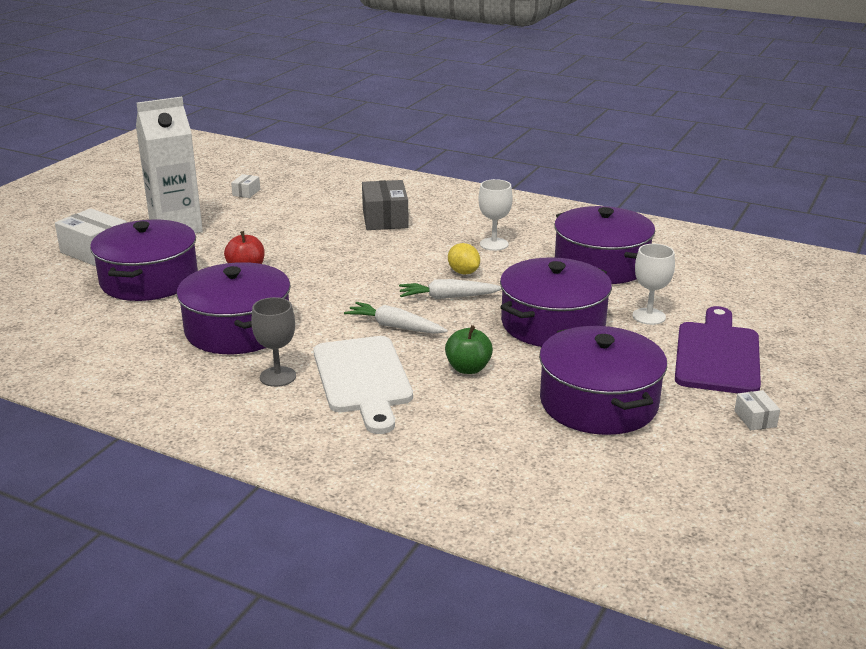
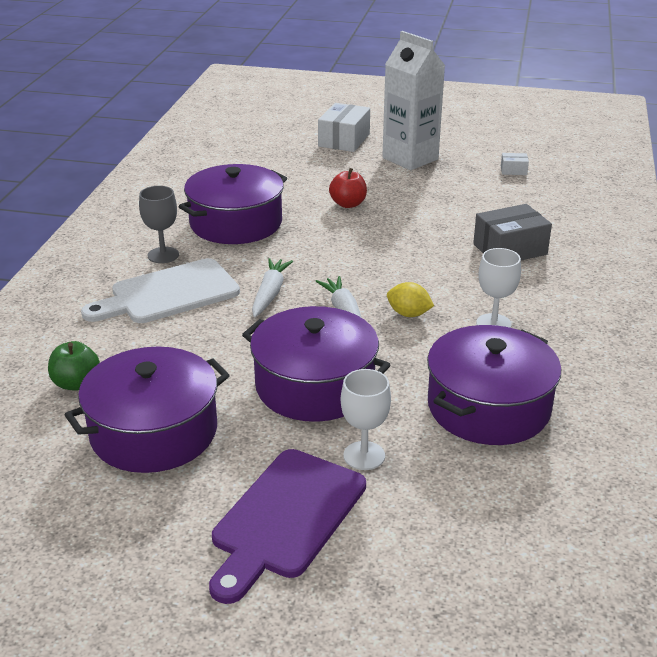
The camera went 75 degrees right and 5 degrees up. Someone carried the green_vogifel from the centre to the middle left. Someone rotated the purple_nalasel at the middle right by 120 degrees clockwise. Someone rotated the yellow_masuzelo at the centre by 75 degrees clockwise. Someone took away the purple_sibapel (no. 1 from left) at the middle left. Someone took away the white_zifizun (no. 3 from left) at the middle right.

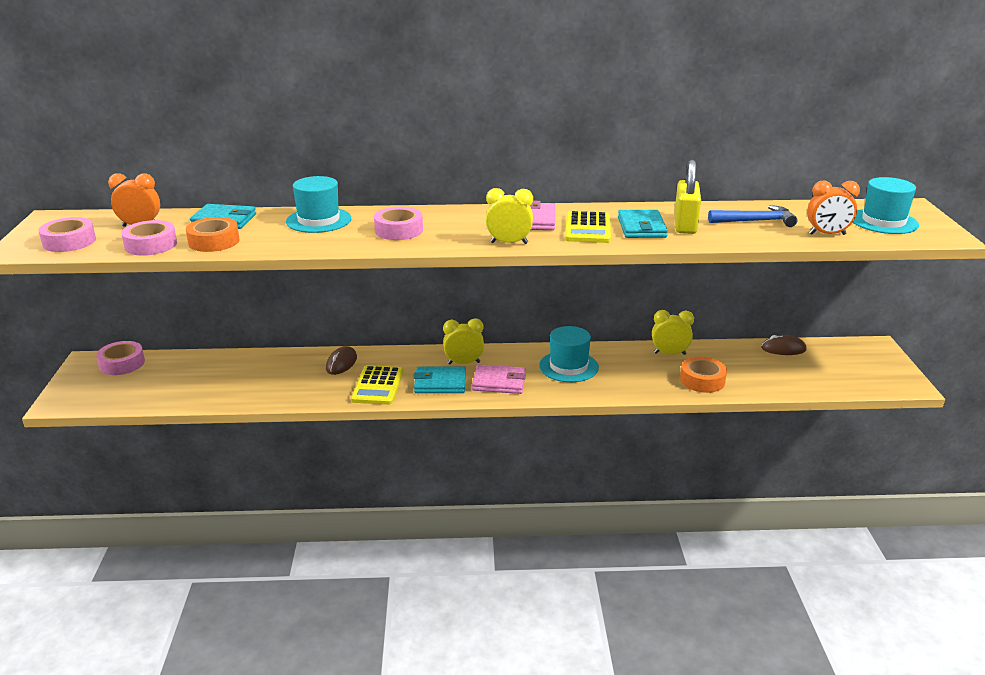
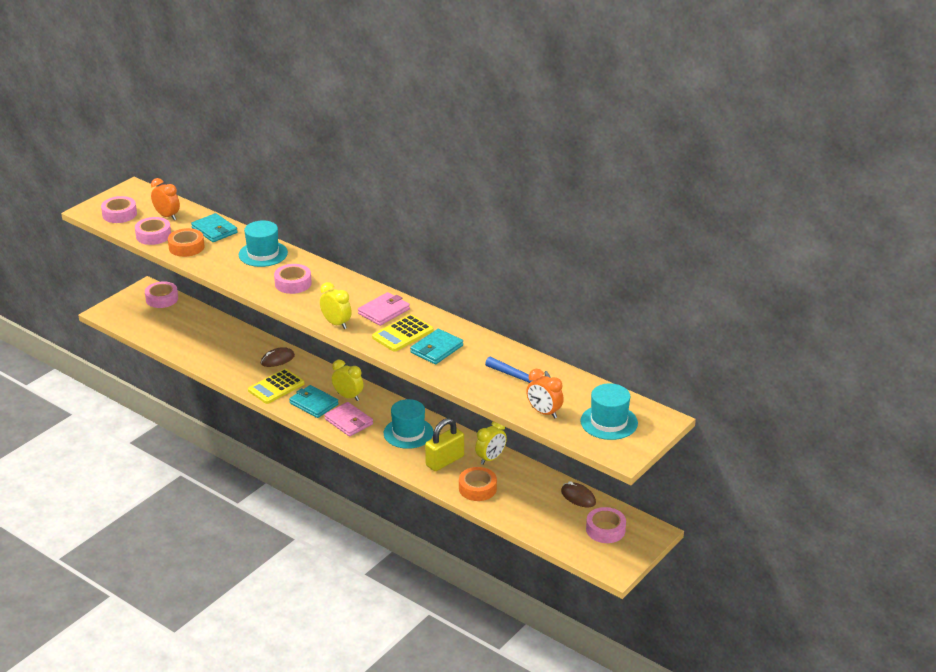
The camera went 40 degrees right and 5 degrees up. Someone carried the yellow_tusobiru from the top right to the centre. Someone rotated the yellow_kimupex (no. 3 from left) at the middle right by 90 degrees clockwise. Someone put down the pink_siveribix (no. 5 from left) at the bottom centre.

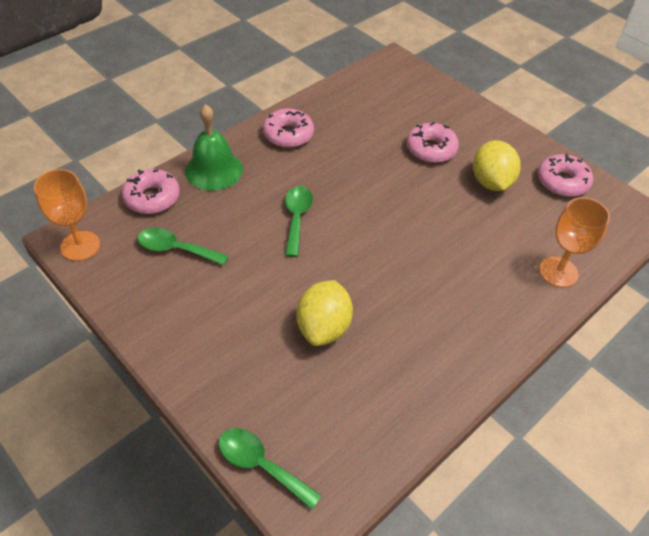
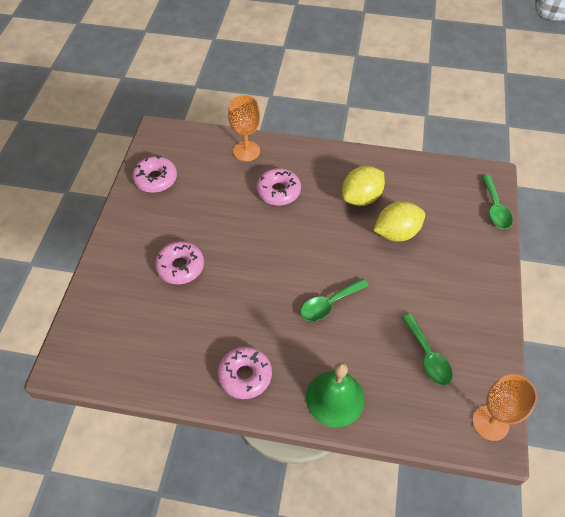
The camera went 125 degrees left and 5 degrees up. Someone carried the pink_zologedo (no. 1 from left in the first image) from the middle left to the centre. Someone carried the yellow_masuzelo (no. 2 from left in the first image) from the top right to the centre.

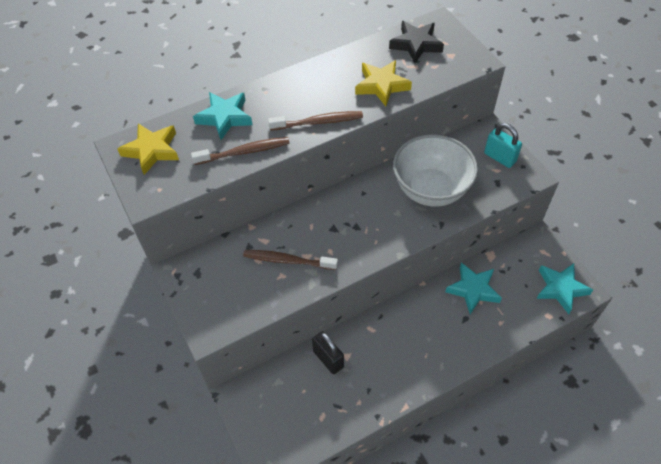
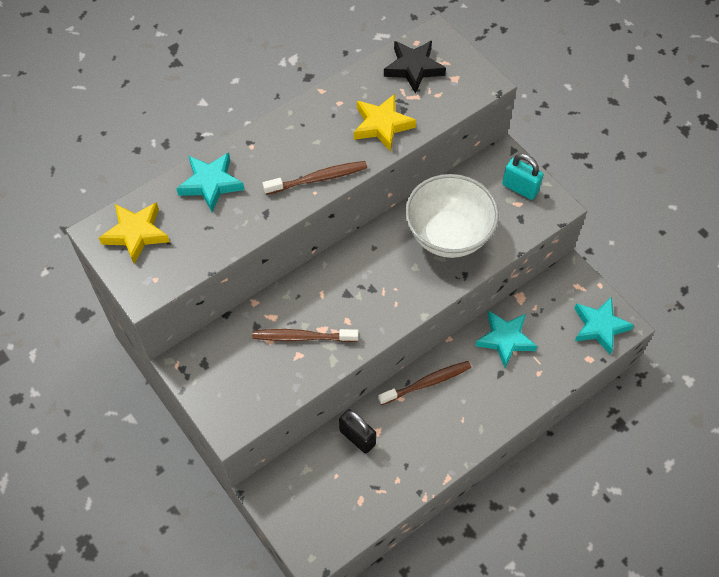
The camera went 10 degrees left and 5 degrees up. Someone carried the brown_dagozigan (no. 1 from left in the first image) from the top centre to the centre.

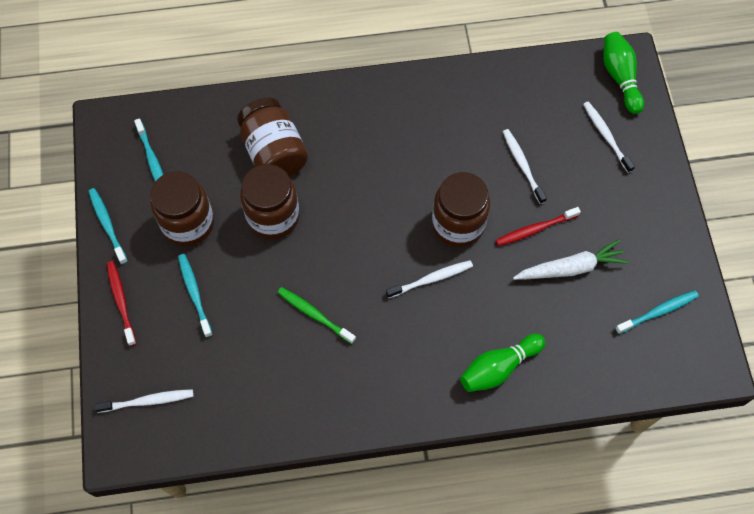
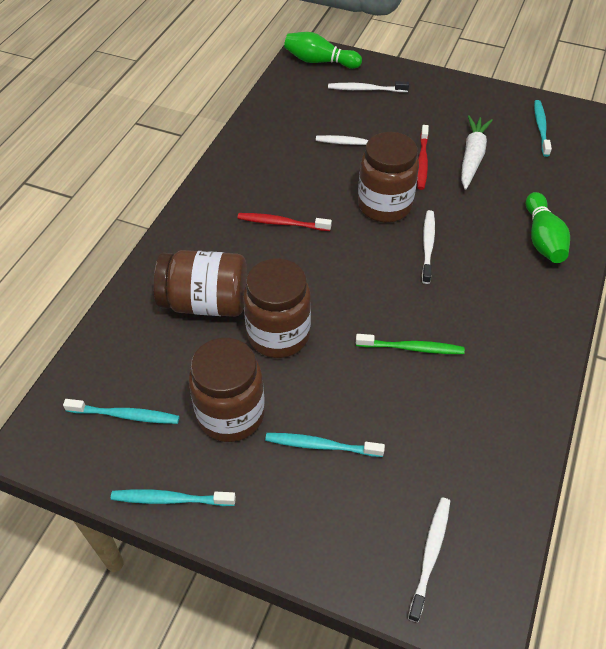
The camera went 60 degrees left and 15 degrees down. Someone carried the red_dagozigan (no. 1 from left) from the middle left to the centre. Someone rotated the green_dagozigan at the centre by 150 degrees counterclockwise.

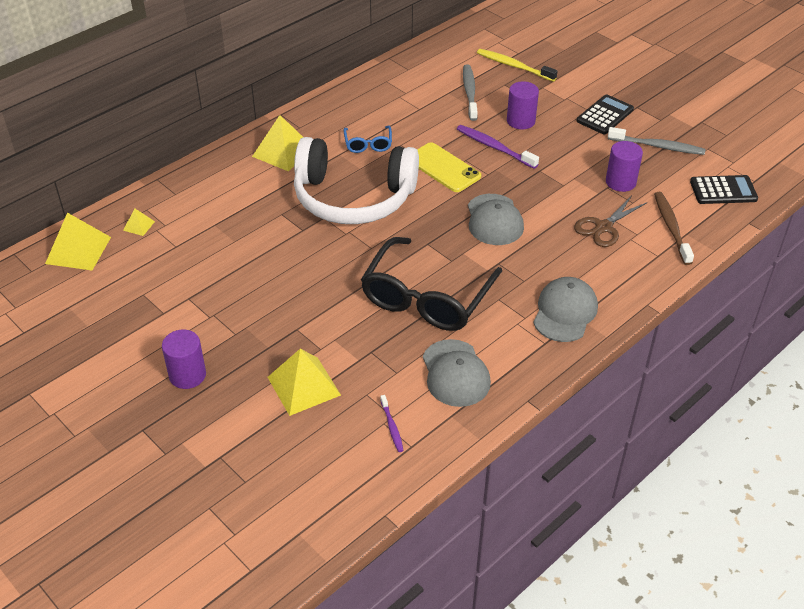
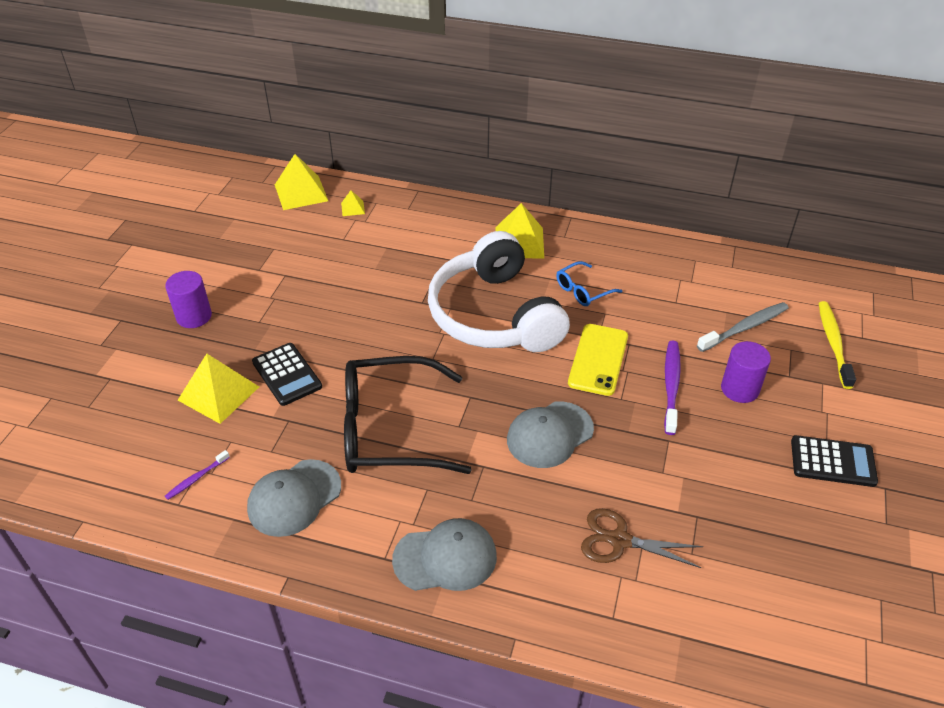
The camera went 60 degrees right and 0 degrees up. Someone carried the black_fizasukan (no. 2 from left in the first image) from the top right to the middle left. Someone took away the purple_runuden (no. 3 from left) at the top right. Someone took away the grey_dagozigan (no. 2 from left) at the top right. Someone took away the brown_dagozigan at the middle right.

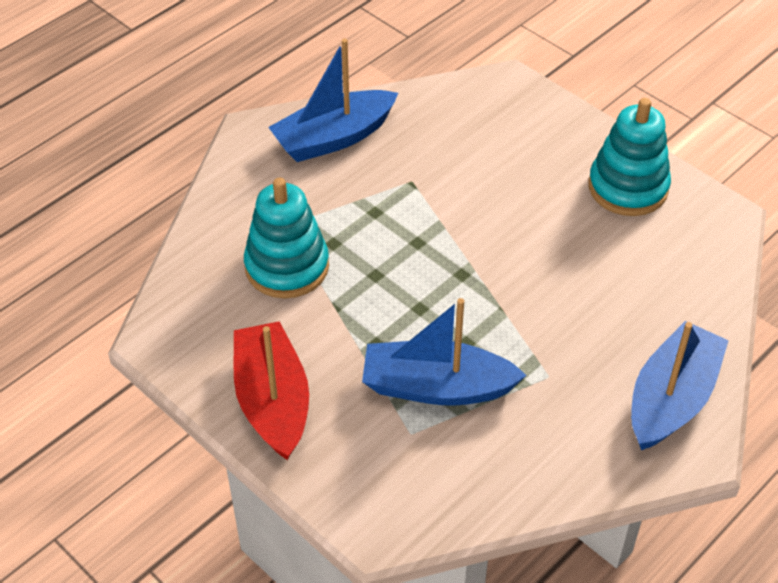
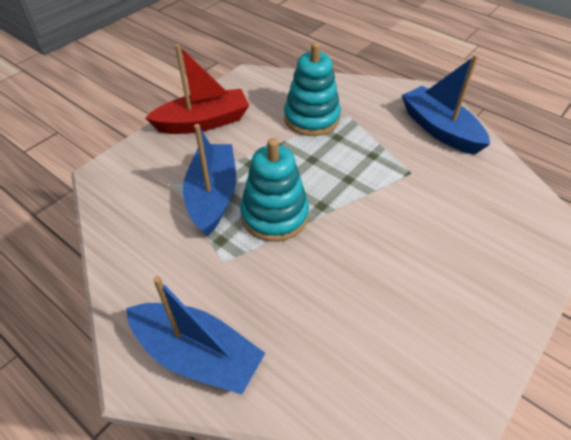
The camera went 85 degrees right and 0 degrees up. Someone carried the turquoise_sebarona (no. 2 from left in the first image) from the top right to the centre.

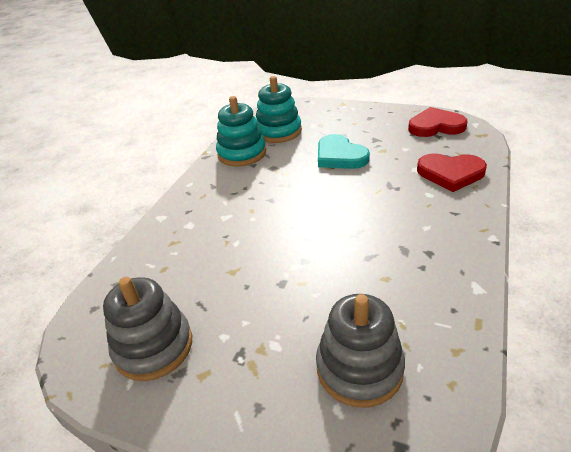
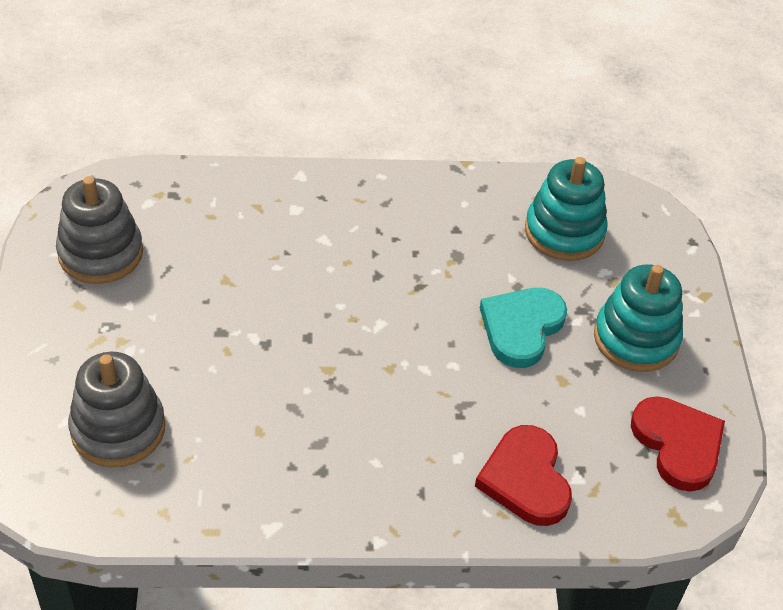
The camera went 60 degrees right and 10 degrees up. Someone carried the turquoise_sebarona (no. 1 from left in the first image) from the top centre to the middle right.

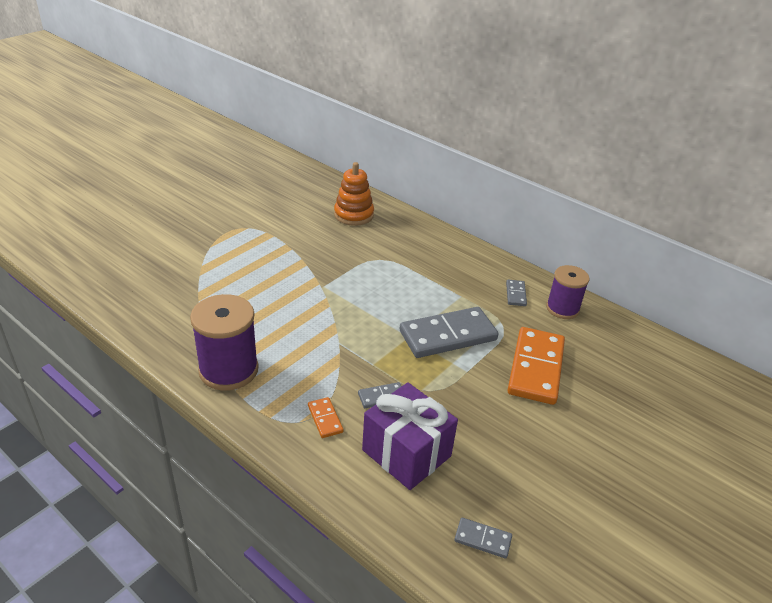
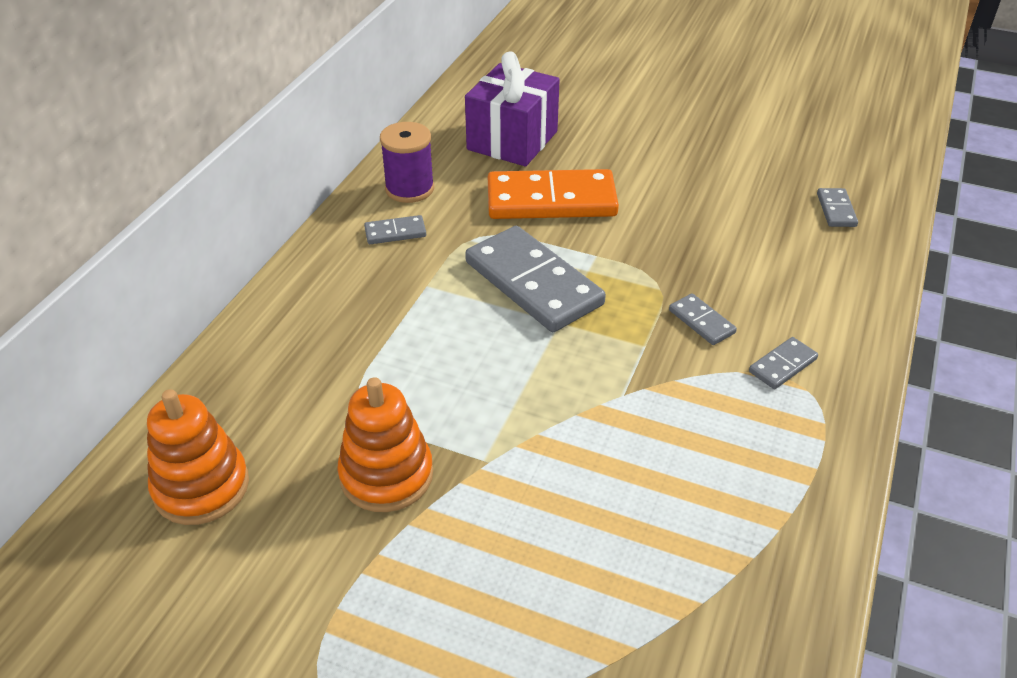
The camera went 105 degrees left and 5 degrees up. Someone put down the orange_sebarona (no. 2 from left) at the centre. Someone carried the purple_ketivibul from the bottom centre to the top centre. Someone repainted the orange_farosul (no. 1 from left) at the bottom centre, which became the grey_farosul (no. 4 from left) at the middle right. Someone took away the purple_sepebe (no. 1 from left) at the middle left.

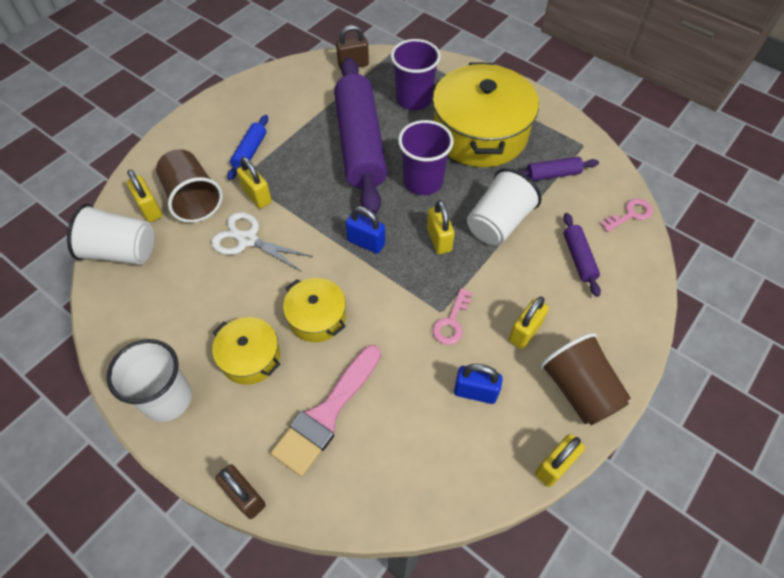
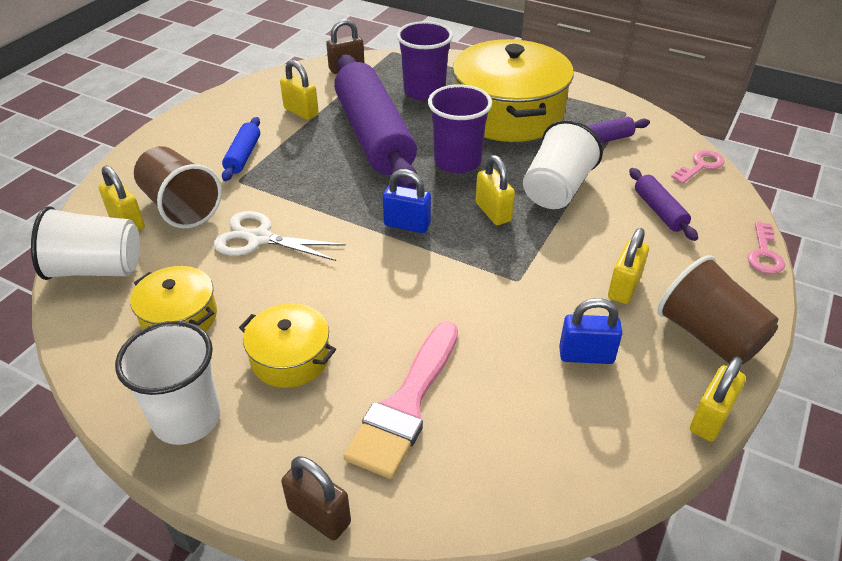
The camera went 10 degrees left and 15 degrees down. Someone carried the yellow_sibapel (no. 2 from left in the first image) from the centre to the middle left. Someone carried the yellow_tusobiru (no. 2 from left) from the top left to the top centre. Someone carried the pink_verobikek (no. 1 from left in the first image) from the centre to the middle right.

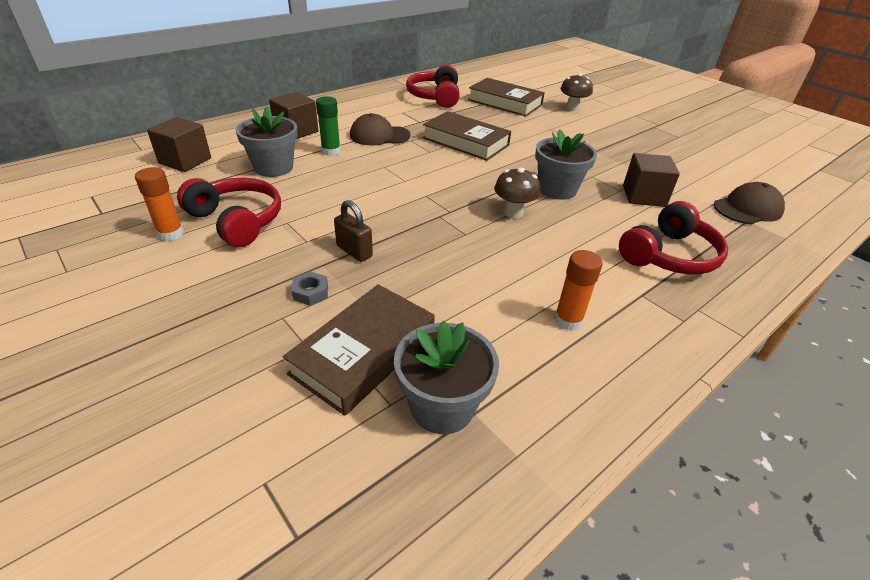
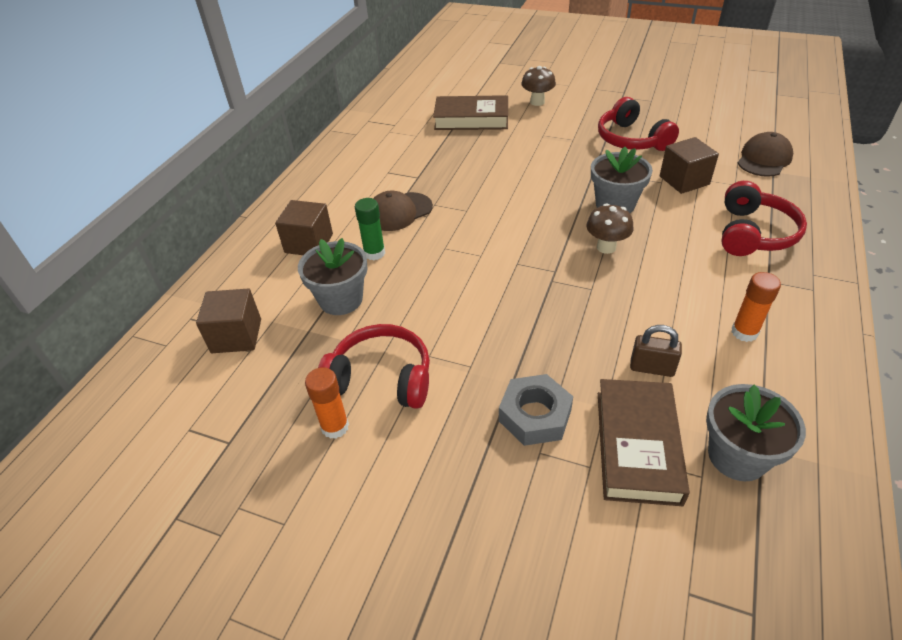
The camera went 25 degrees left and 5 degrees up. Someone scaled the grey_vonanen at the centre by 1.89. Someone carried the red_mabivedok (no. 2 from left) from the top centre to the top right. Someone carried the brown_tusobiru from the centre to the middle right. Someone took away the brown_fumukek (no. 2 from left) at the top centre.

